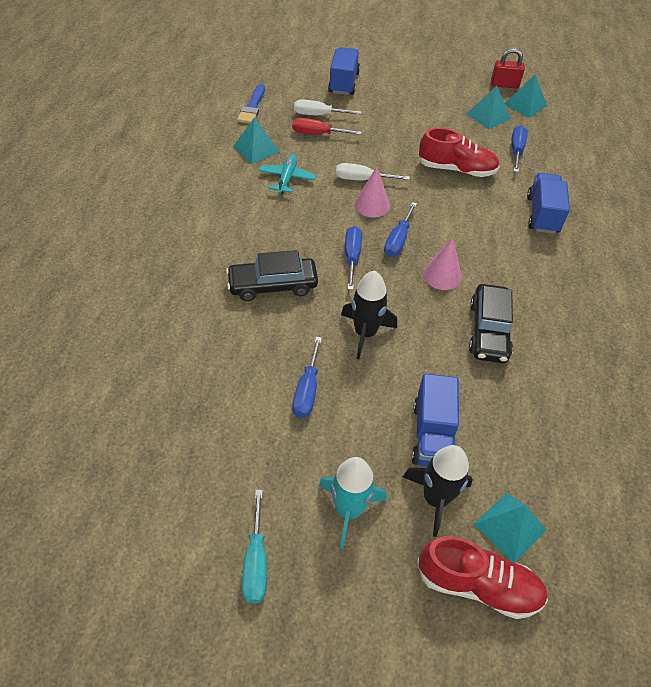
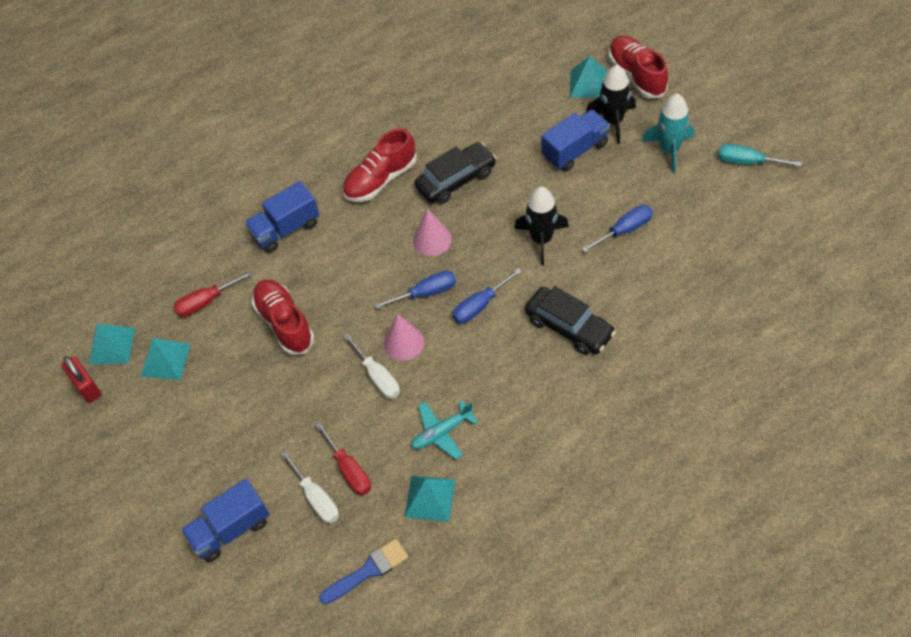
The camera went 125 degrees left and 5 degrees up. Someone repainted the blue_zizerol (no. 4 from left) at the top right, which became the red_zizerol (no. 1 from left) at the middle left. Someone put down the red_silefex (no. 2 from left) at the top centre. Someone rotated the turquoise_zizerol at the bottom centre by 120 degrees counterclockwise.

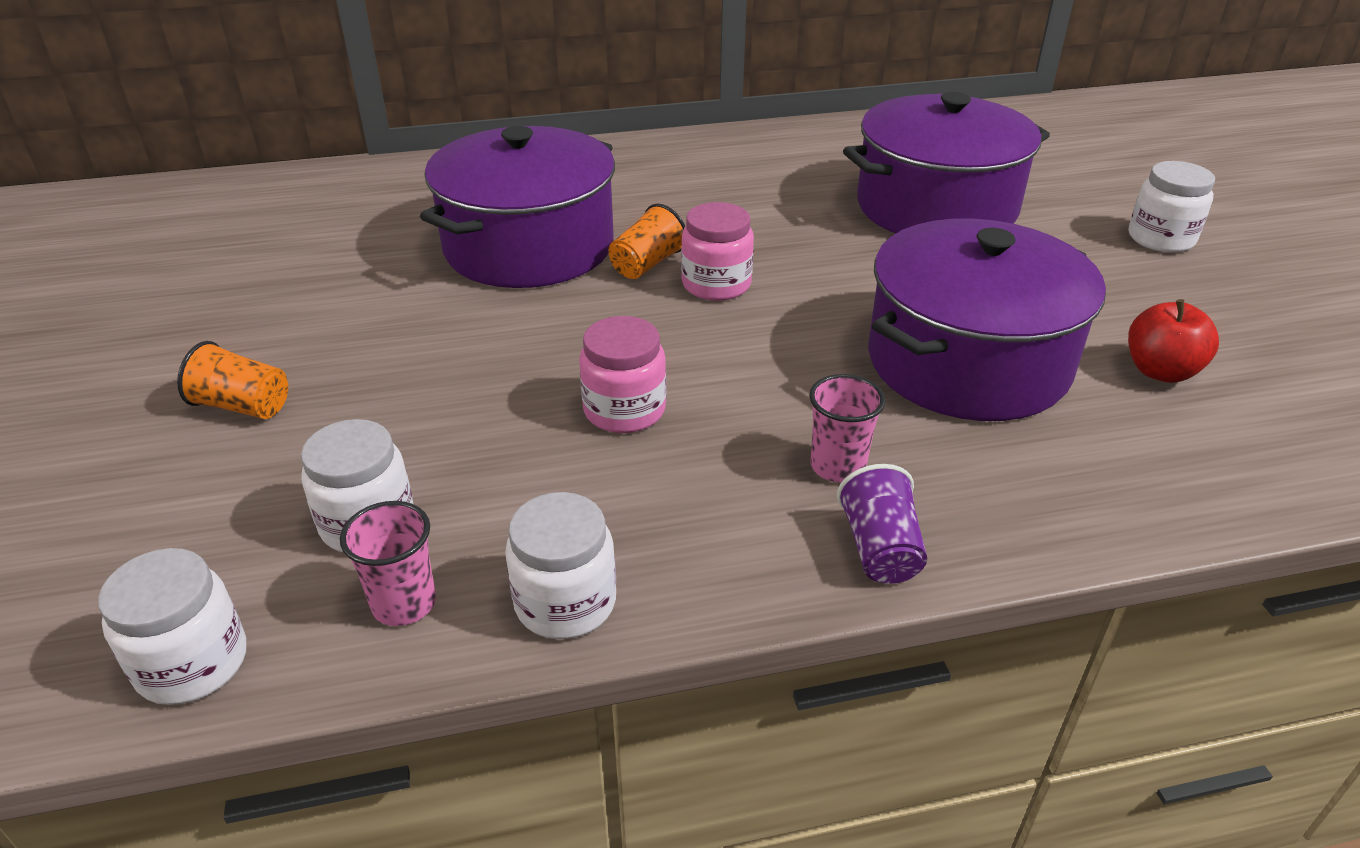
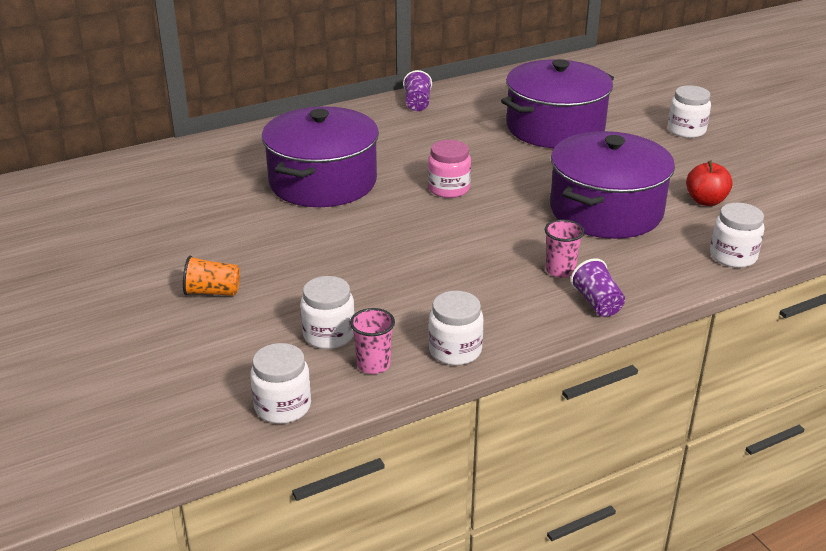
The camera went 15 degrees left and 5 degrees down. Someone put down the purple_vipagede (no. 1 from left) at the top centre. Someone put down the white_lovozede (no. 5 from left) at the middle right. Someone took away the pink_lovozede (no. 1 from left) at the centre. Someone took away the orange_vipagede (no. 2 from left) at the top centre.

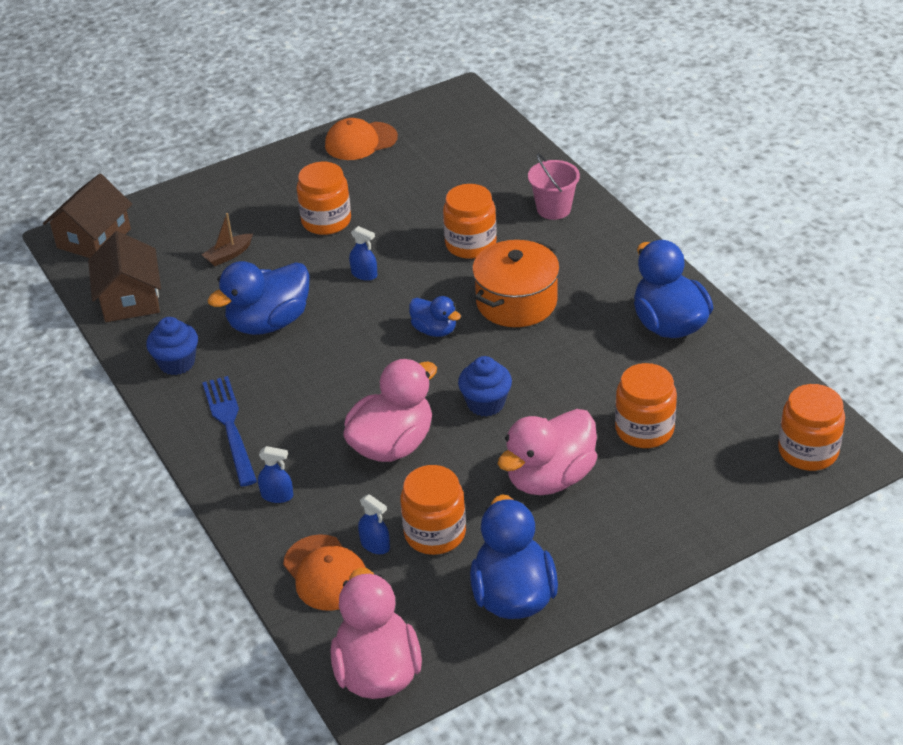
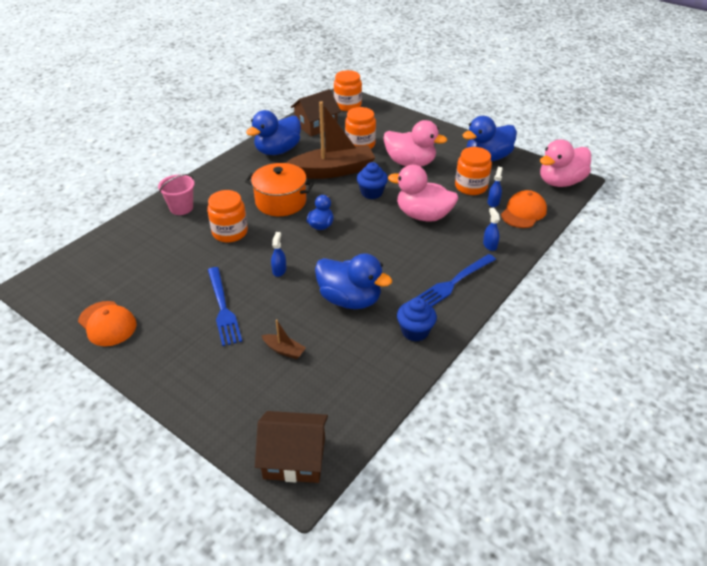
The camera went 115 degrees left and 0 degrees up. Someone swapped the orange_lovozede (no. 1 from left) at the top centre for the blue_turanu (no. 1 from left) at the middle left. Someone put down the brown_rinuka (no. 2 from left) at the top centre. Someone carried the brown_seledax (no. 2 from left) from the middle left to the top centre.

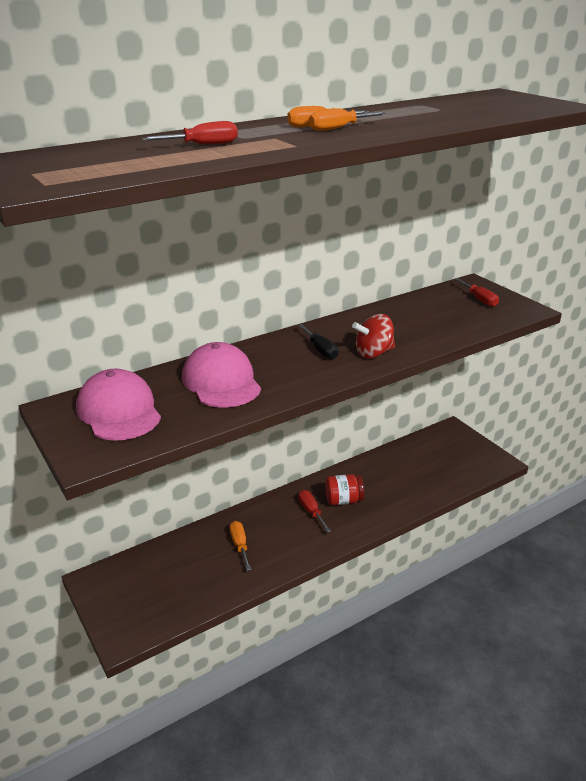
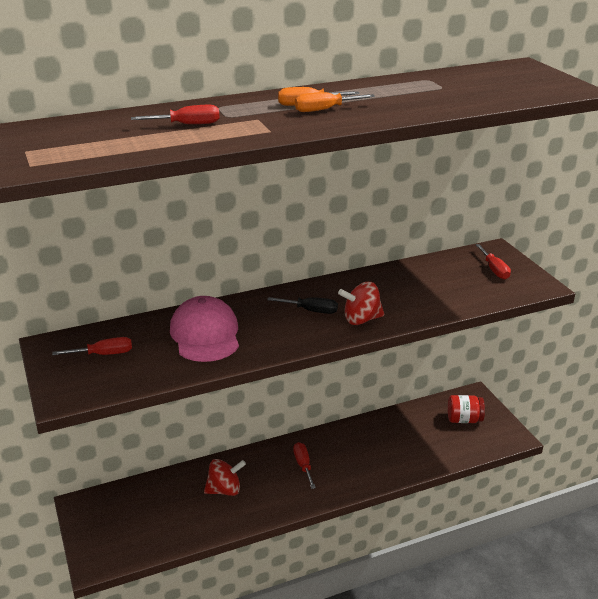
The camera went 10 degrees right and 0 degrees up. Someone swapped the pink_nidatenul (no. 1 from left) at the middle left for the red_zizerol (no. 1 from left) at the middle left. Someone swapped the orange_zizerol (no. 1 from left) at the bottom centre for the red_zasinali (no. 1 from left) at the bottom centre. Someone rotated the black_zizerol at the centre by 60 degrees counterclockwise. Someone carried the red_lovozede from the centre to the bottom right.

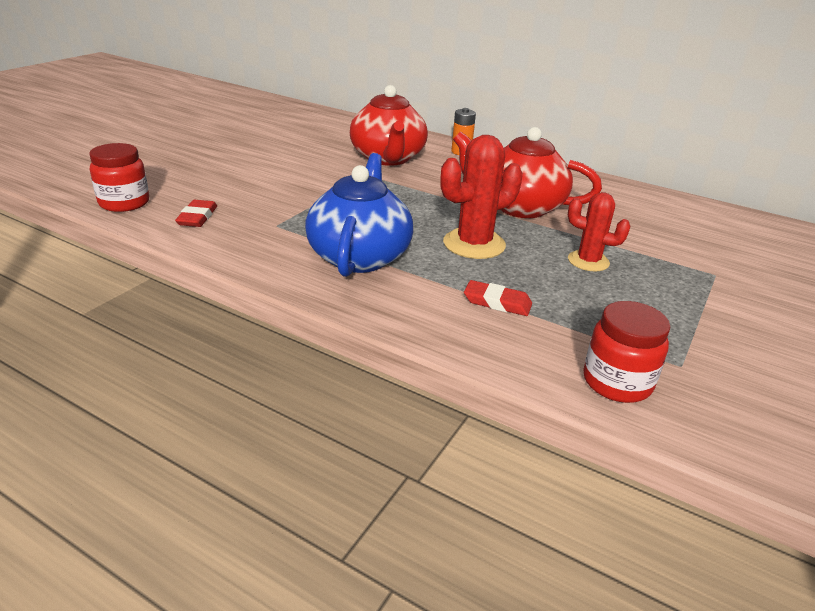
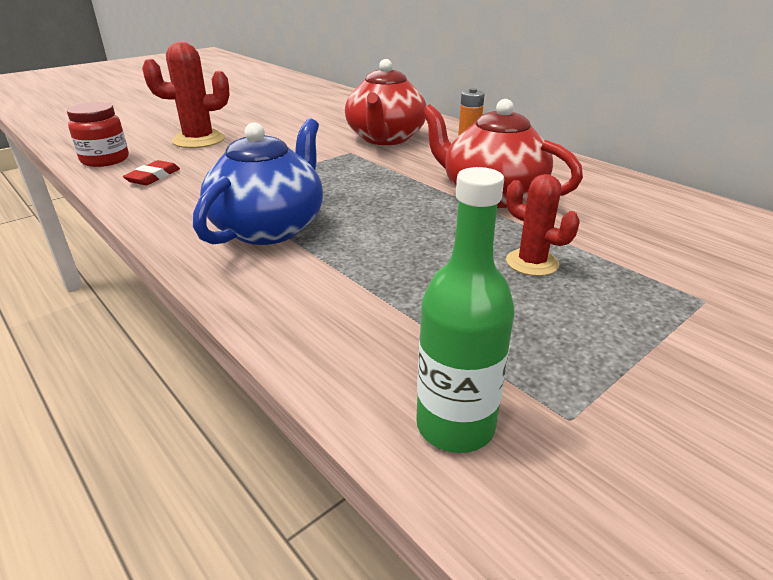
The camera went 20 degrees right and 0 degrees up. Someone carried the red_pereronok (no. 1 from left) from the top centre to the top left. Someone swapped the red_lovozede (no. 2 from left) at the middle right for the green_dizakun at the centre. Someone took away the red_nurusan (no. 2 from left) at the centre.

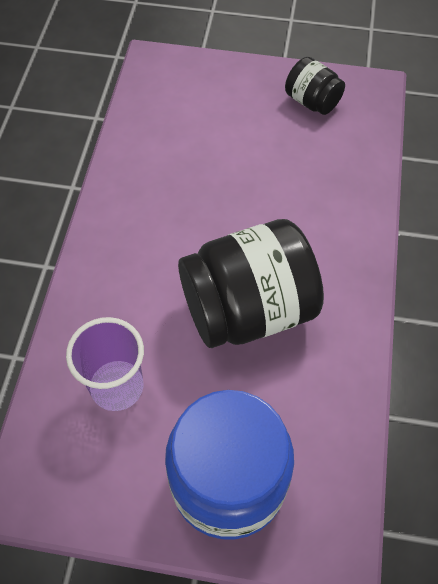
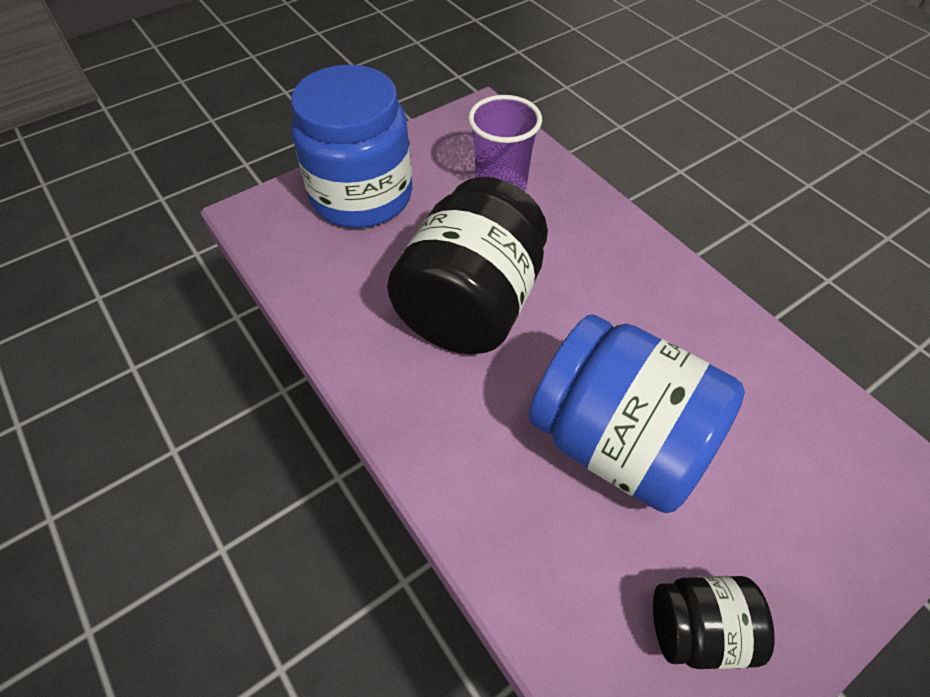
The camera went 135 degrees right and 5 degrees down. Someone put down the blue_lovozede (no. 2 from left) at the middle right.

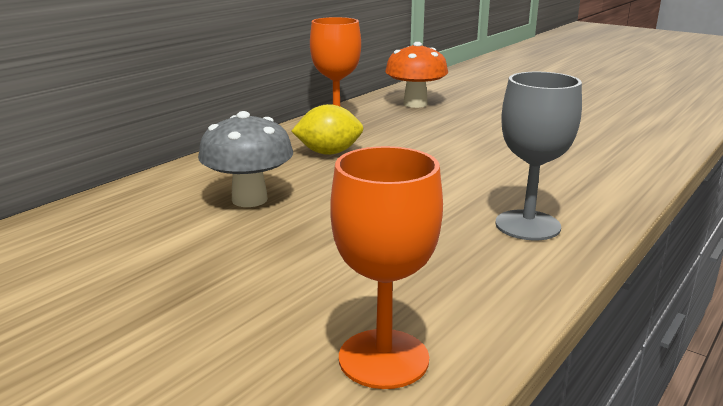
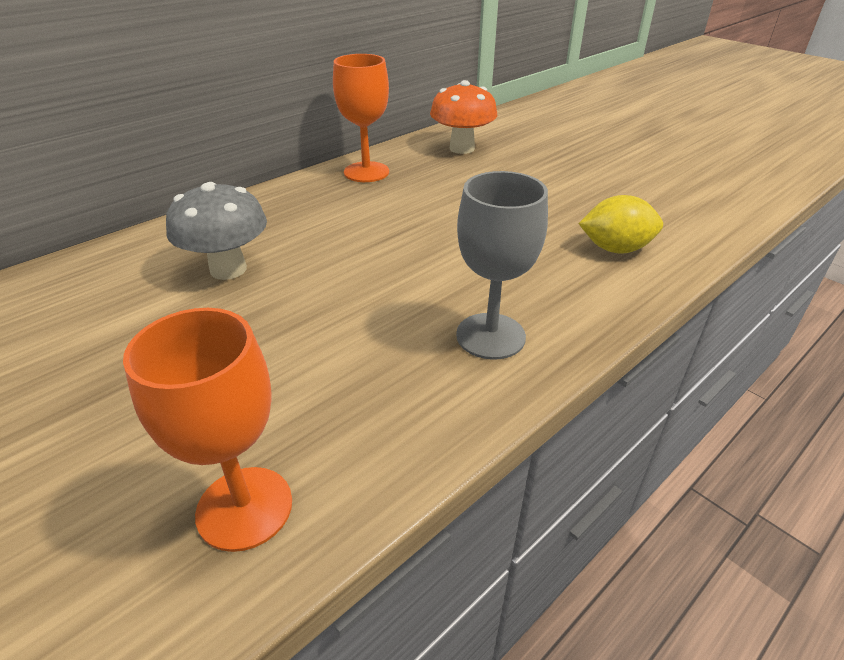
The camera went 10 degrees right and 15 degrees up. Someone carried the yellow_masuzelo from the top centre to the middle right.

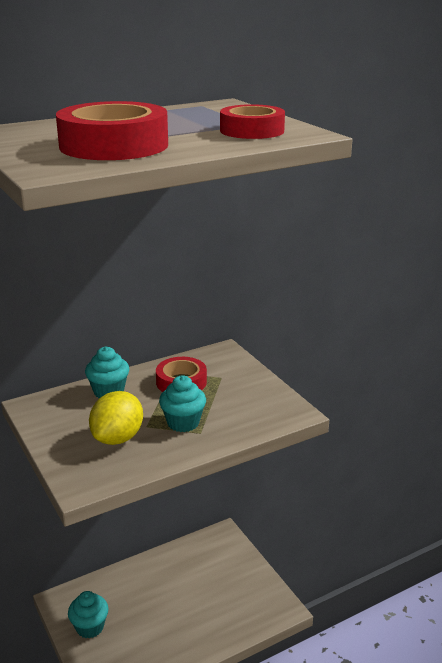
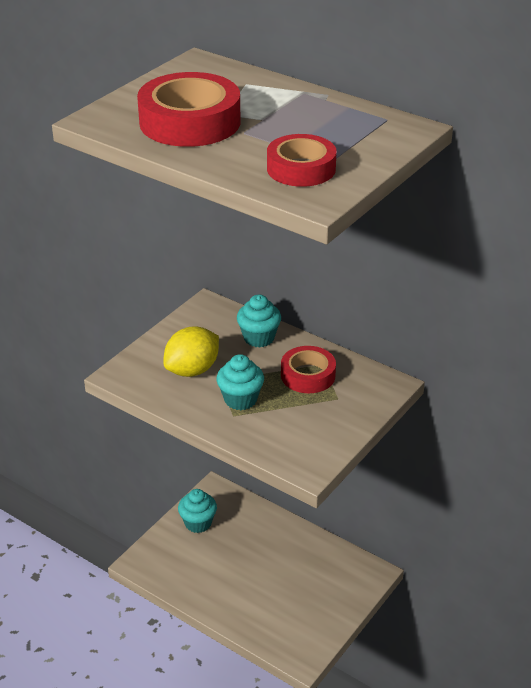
The camera went 65 degrees right and 10 degrees up. Someone rotated the yellow_masuzelo at the middle left by 45 degrees counterclockwise.

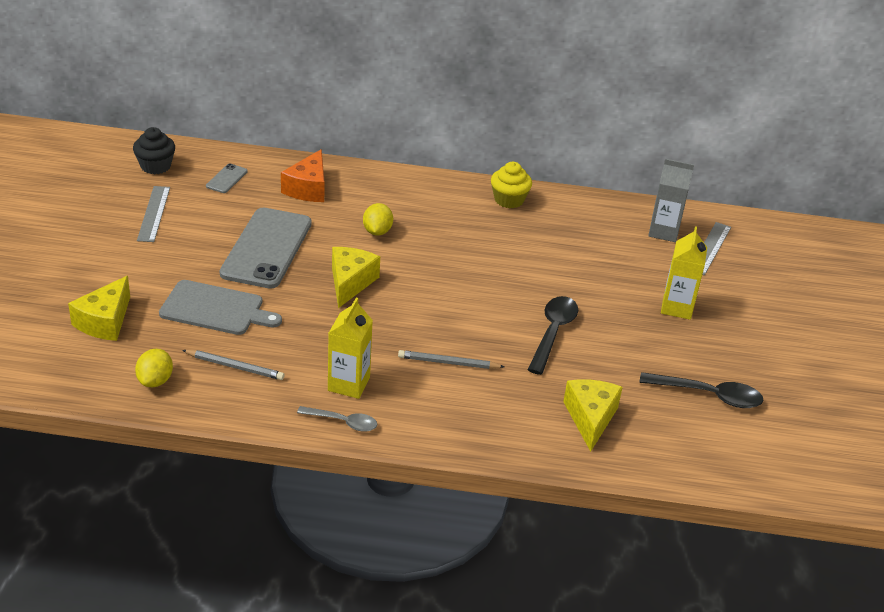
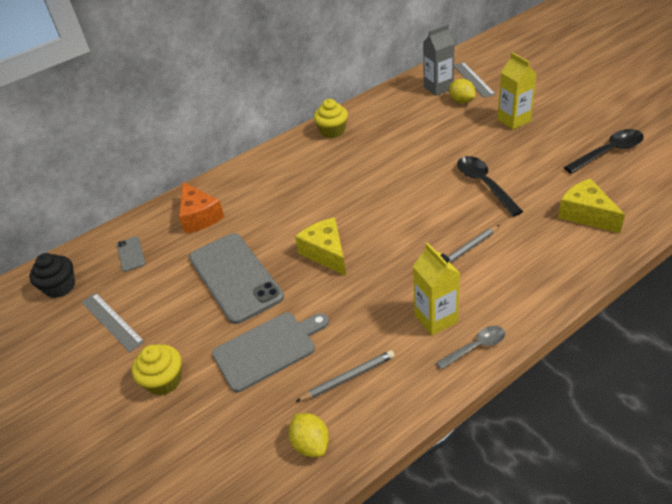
The camera went 35 degrees left and 5 degrees up. Someone put down the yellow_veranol (no. 1 from left) at the bottom left. Someone carried the yellow_masuzelo (no. 2 from left) from the centre to the top right. Someone took away the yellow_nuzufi (no. 1 from left) at the middle left.

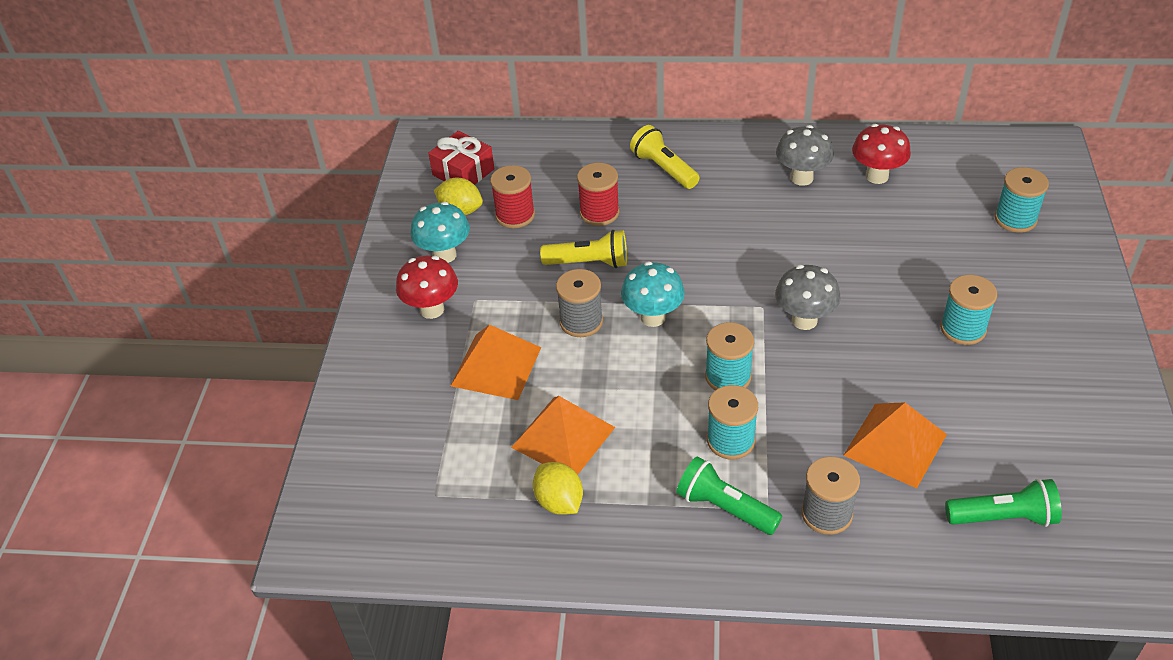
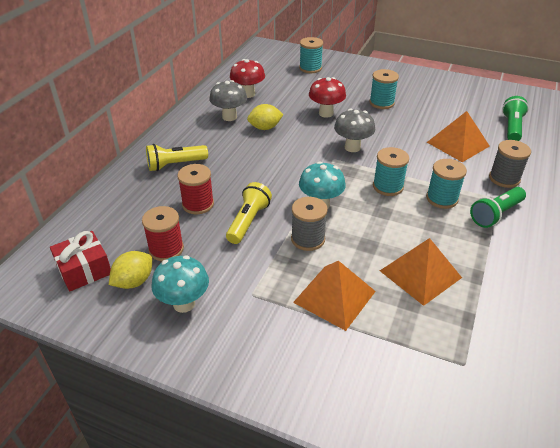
The camera went 75 degrees left and 5 degrees down. Someone carried the yellow_masuzelo (no. 2 from left) from the bottom centre to the top centre. Someone carried the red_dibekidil (no. 1 from left in the first image) from the centre to the top centre.

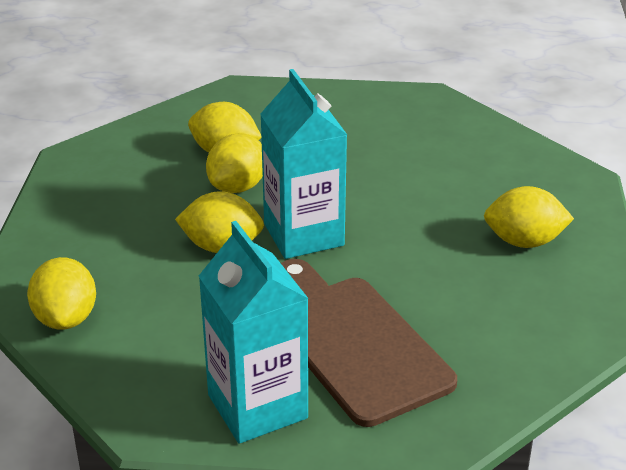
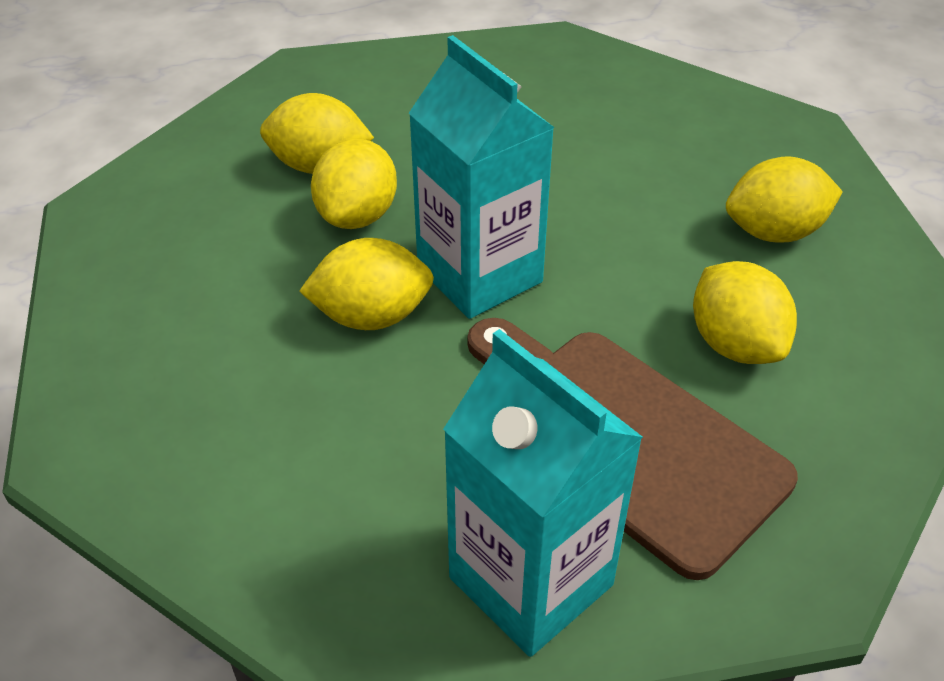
The camera went 15 degrees left and 10 degrees up. Someone carried the yellow_masuzelo (no. 1 from left in the first image) from the middle left to the middle right.

